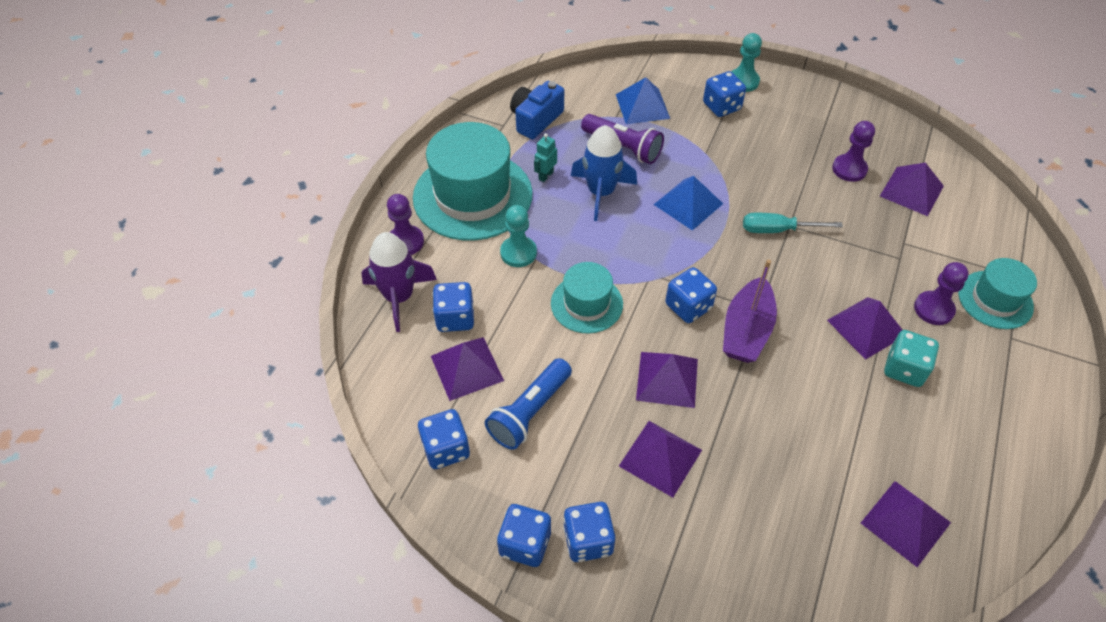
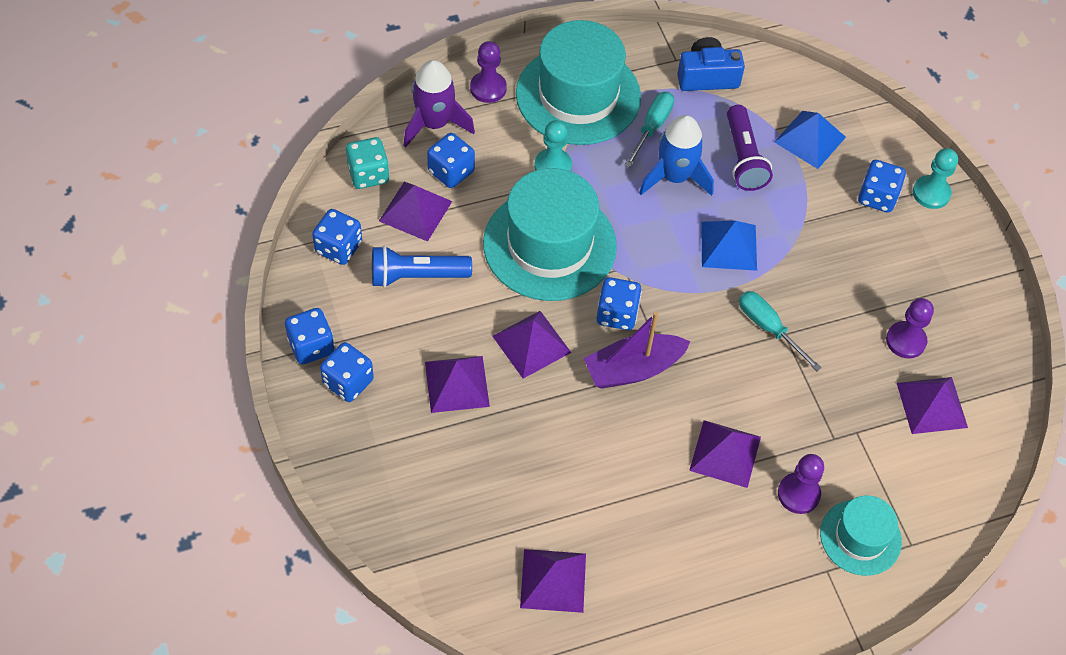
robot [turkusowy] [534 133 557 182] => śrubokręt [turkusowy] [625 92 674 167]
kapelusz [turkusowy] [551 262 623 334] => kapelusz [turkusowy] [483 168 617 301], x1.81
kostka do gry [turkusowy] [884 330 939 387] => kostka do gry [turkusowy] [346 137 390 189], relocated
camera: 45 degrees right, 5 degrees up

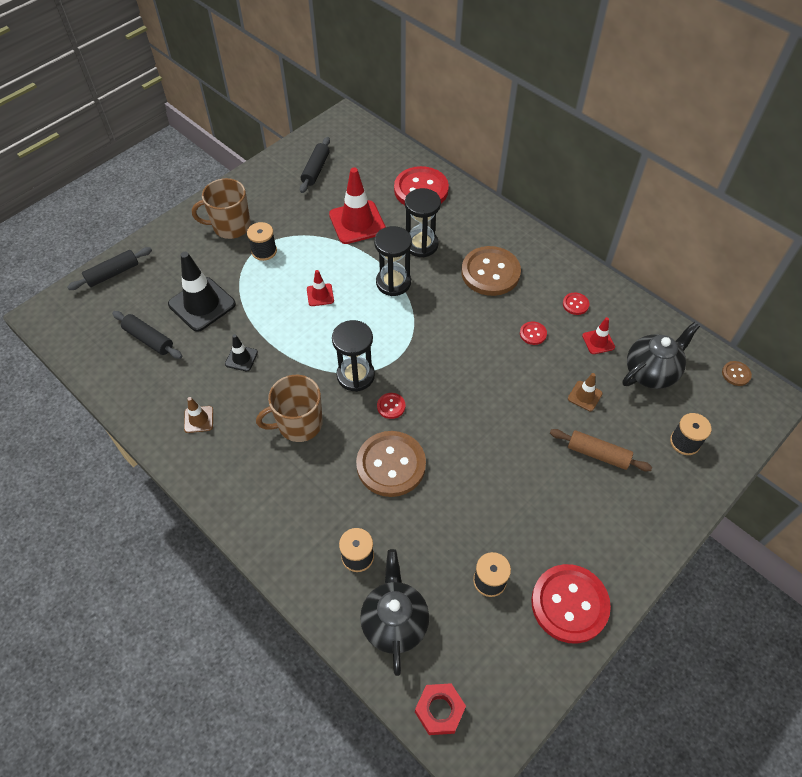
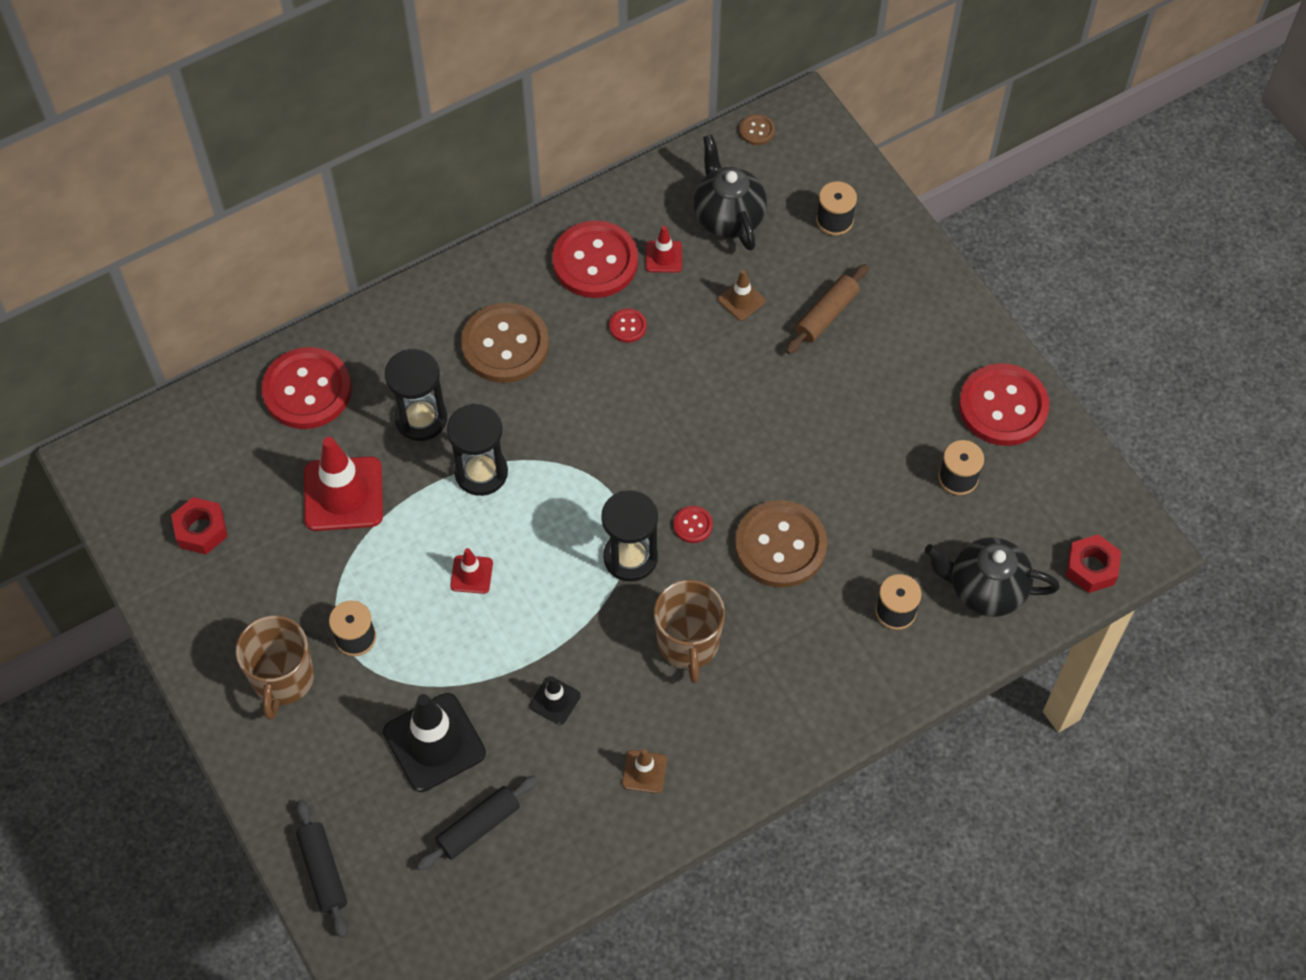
wałek do ciasta [czarny] [300 137 330 193] => nakrętka [czerwony] [171 497 228 554]
guzik [czerwony] [563 293 589 315] => guzik [czerwony] [552 221 638 298], x2.32
camera: 75 degrees left, 5 degrees up

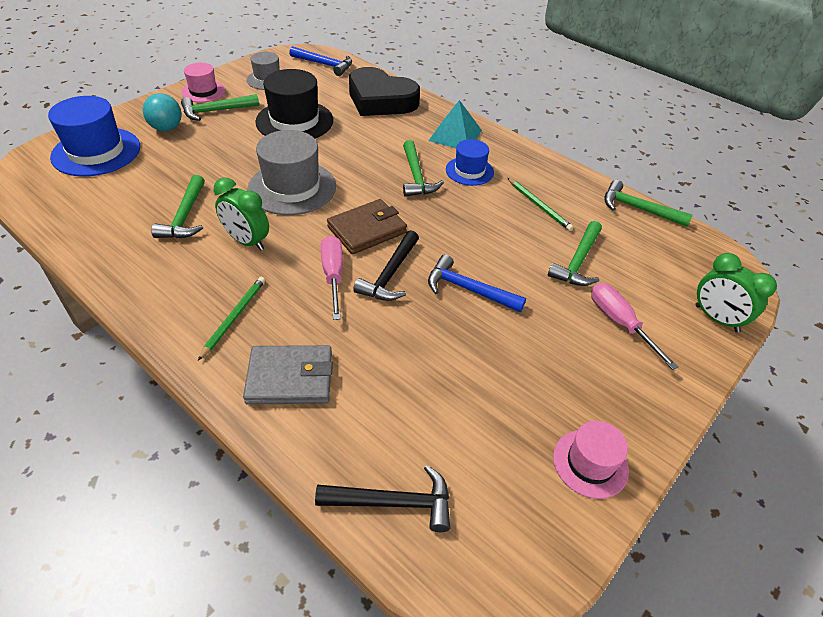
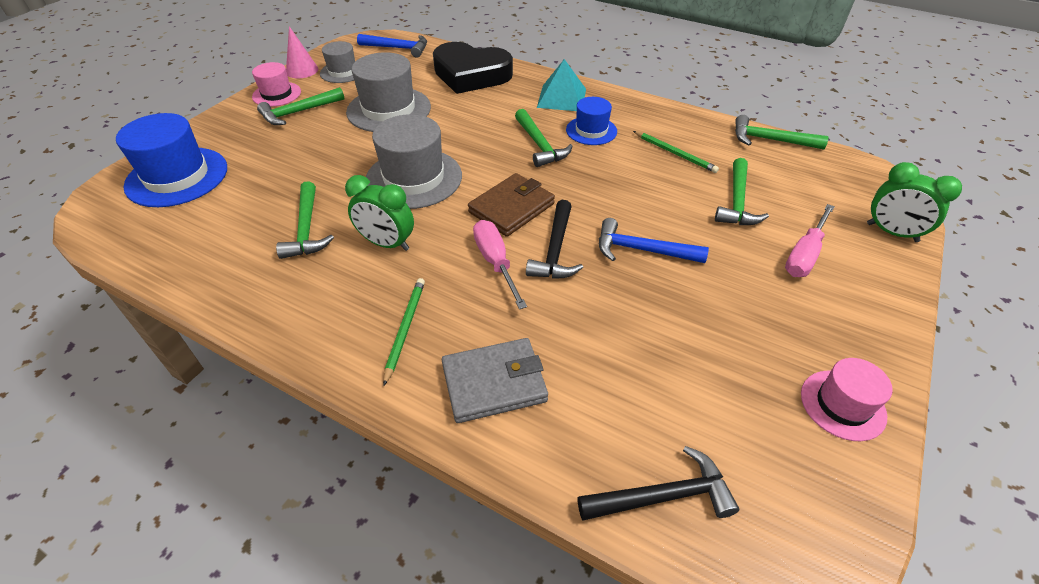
kapelusz [czarny] [255 69 333 138] => kapelusz [szary] [346 52 431 132]
piłka [turkusowy] [143 93 182 131] => nothing
śrubokręt [różowy] [591 283 679 370] => śrubokręt [różowy] [785 204 835 277], 105 degrees counterclockwise
nothing => stożek [różowy] [286 26 318 78]
camera: 10 degrees left, 0 degrees up

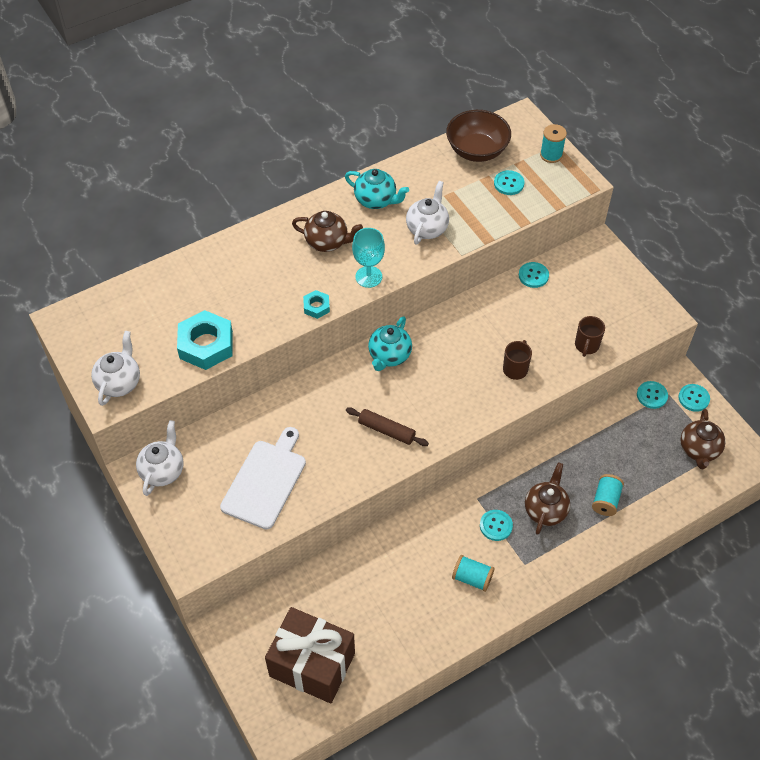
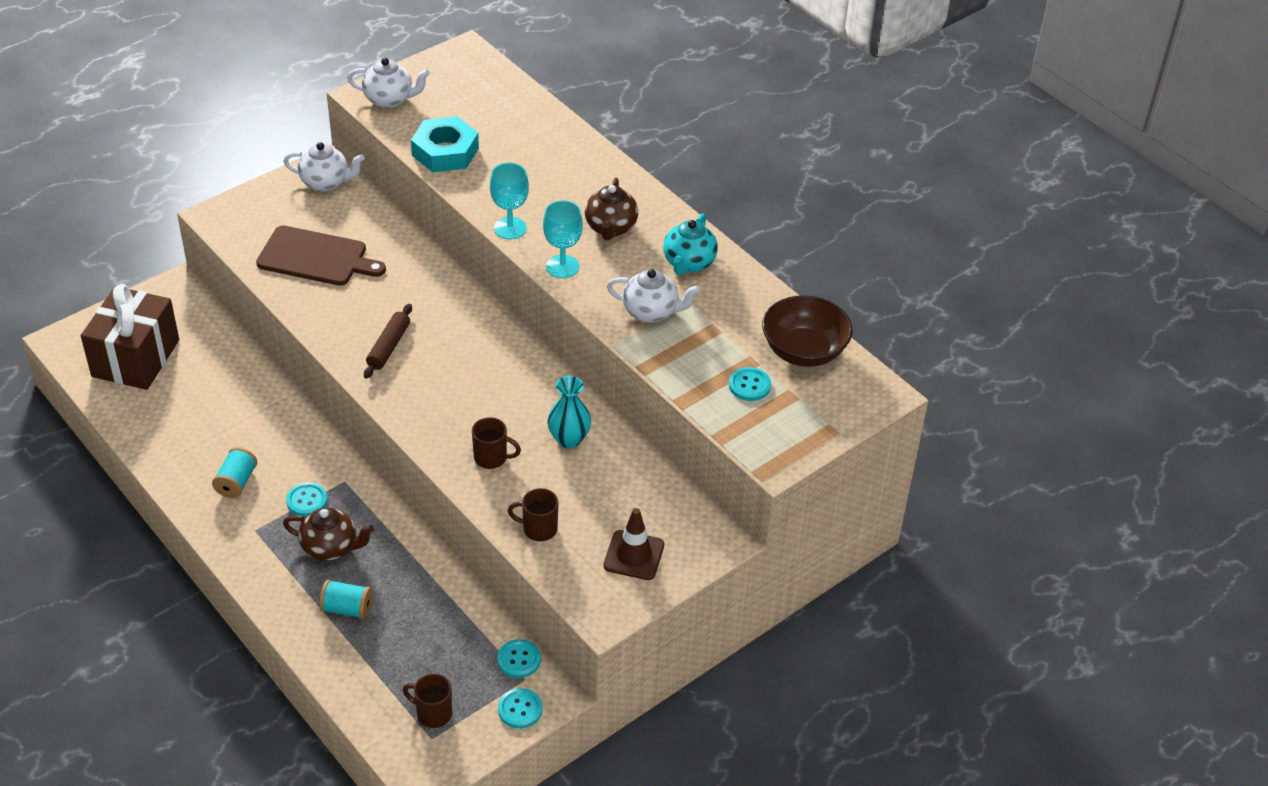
szpulka [turkusowy] [540 124 567 163] => nothing
guzik [turkusowy] [519 262 549 288] => nothing
nakrętka [turkusowy] [303 290 330 319] => kielich [turkusowy] [490 163 529 239]
imbryk [turkusowy] [368 316 412 371] => nothing
imbryk [brązowy] [680 409 726 469] => kubek [brązowy] [403 674 452 728]
deska do krojenia [biały] [220 427 306 530] => deska do krojenia [brązowy] [256 225 386 286]
nothing => wazon [turkusowy] [547 376 591 448]
nothing => pachołek [brązowy] [603 508 664 580]
camera: 80 degrees right, 10 degrees down

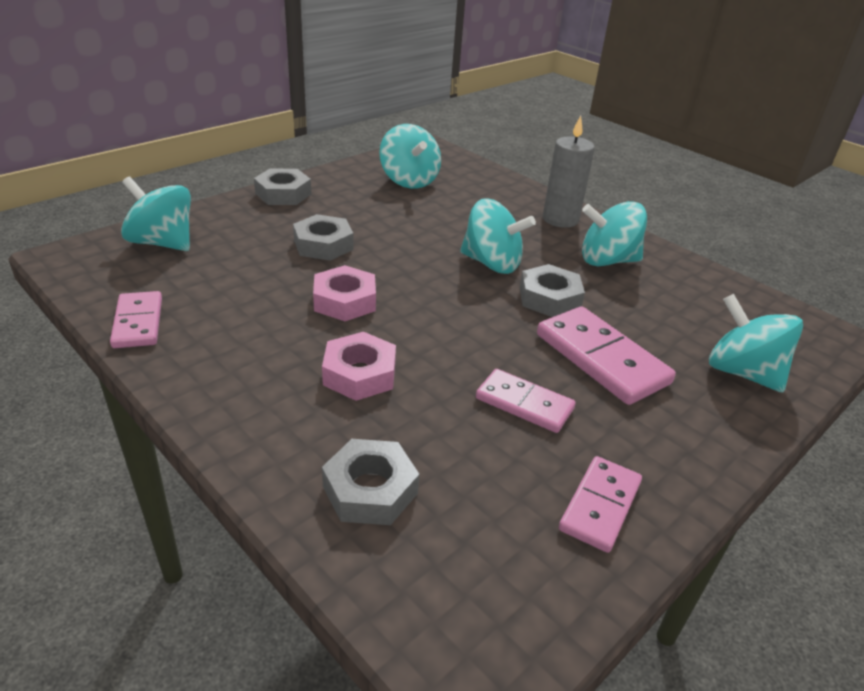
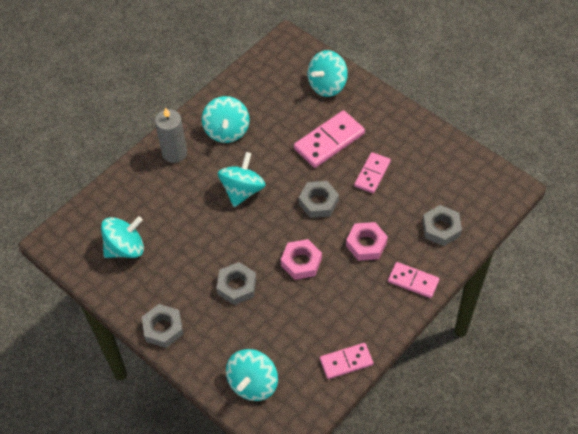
nakrętka [szary] [520 264 585 317] => nakrętka [szary] [299 181 339 218], relocated
kostka domina [różowy] [559 456 642 553] => kostka domina [różowy] [388 262 439 298], relocated
camera: 90 degrees left, 20 degrees up

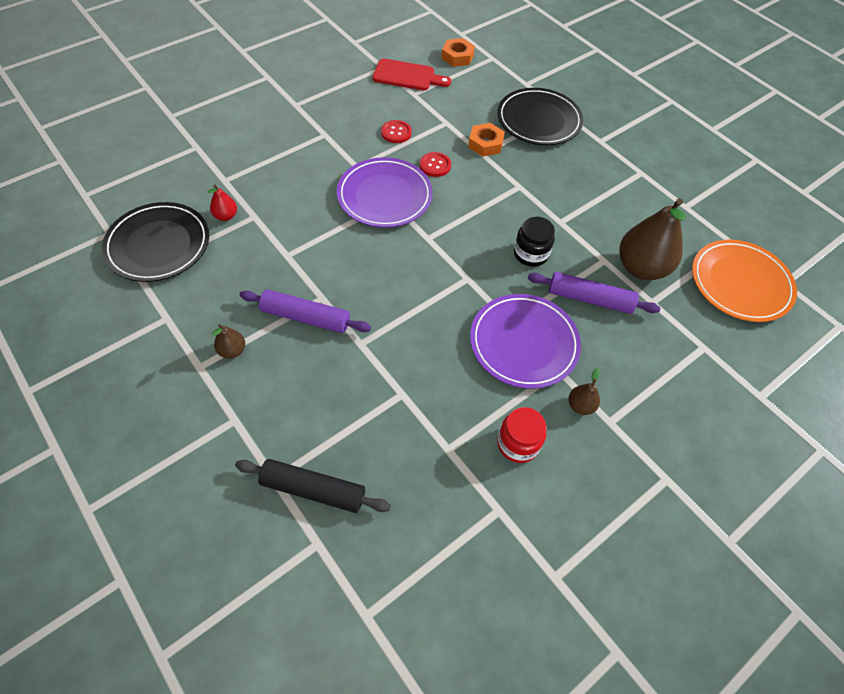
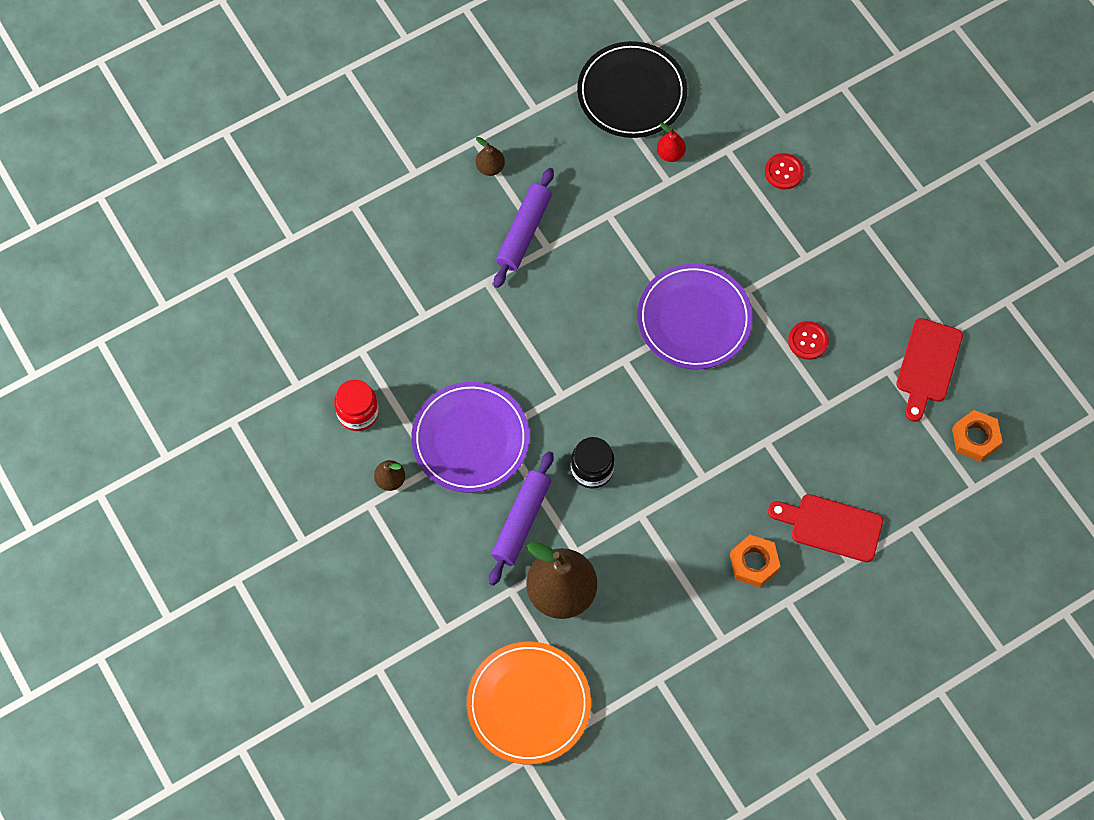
talerz [czarny] [497 88 583 145] => deska do krojenia [czerwony] [768 494 883 562]
nakrętka [pomarańczowy] [468 123 505 157] => nakrętka [pomarańczowy] [730 535 781 587], relocated
guzik [czerwony] [420 152 451 177] => guzik [czerwony] [765 153 804 189], relocated
wałek do ciasta [czarny] [235 459 391 513] => nothing
camera: 100 degrees right, 10 degrees up

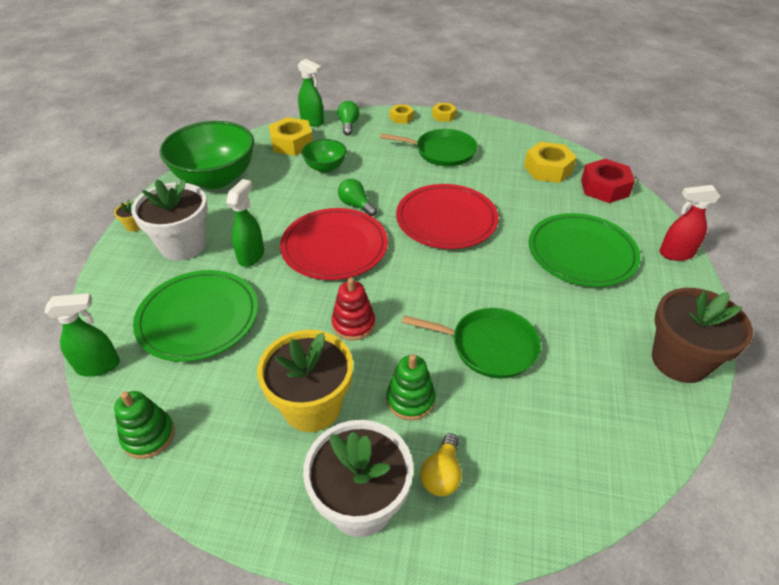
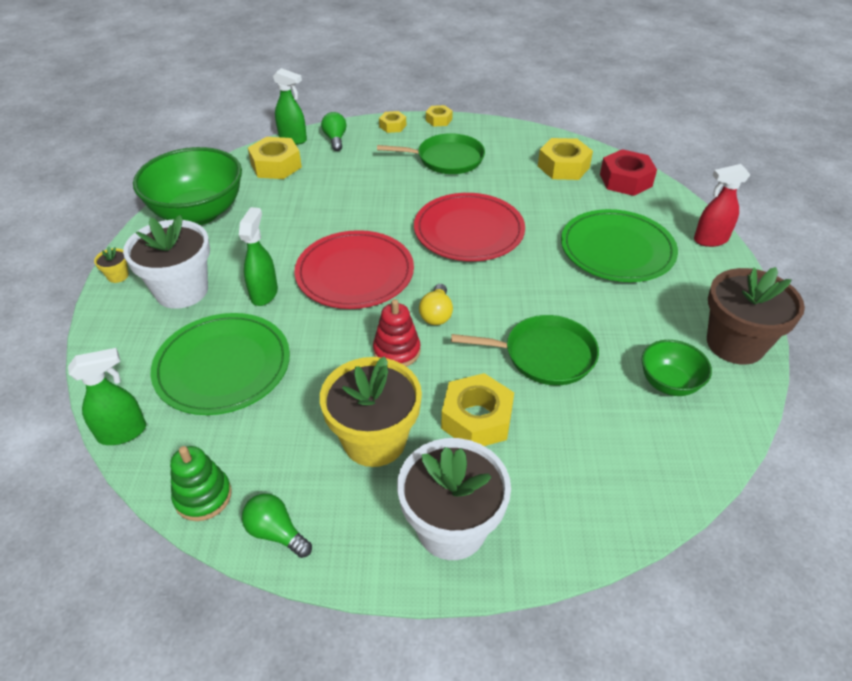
miska [zielony] [301 139 346 173] => miska [zielony] [642 340 712 396], relocated
żarówka [zielony] [338 179 377 216] => żarówka [zielony] [242 493 312 558], relocated
zabawka nakładanka [zielony] [386 354 436 420] => nakrętka [żółty] [441 373 514 446]
żarówka [żółty] [420 433 462 496] => żarówka [żółty] [419 284 453 325], relocated
camera: 10 degrees left, 0 degrees up

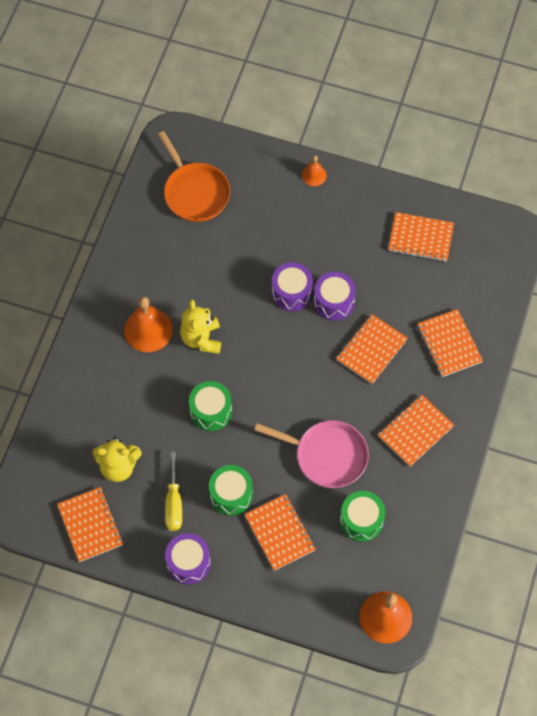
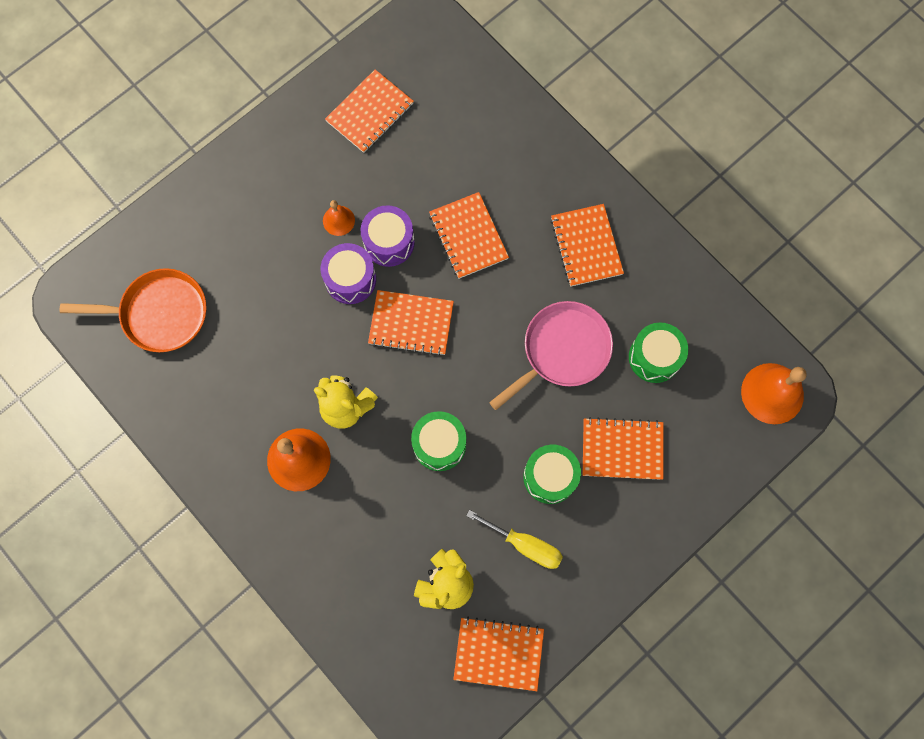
dzwonek [pomarańczowy] [302 155 327 186] => dzwonek [pomarańczowy] [323 200 355 236], relocated
zeszyt [pomarańczowy] [417 309 483 377] => zeszyt [pomarańczowy] [368 290 454 356], relocated
bęben [fioletowy] [165 533 211 584] => nothing
camera: 60 degrees left, 10 degrees up

